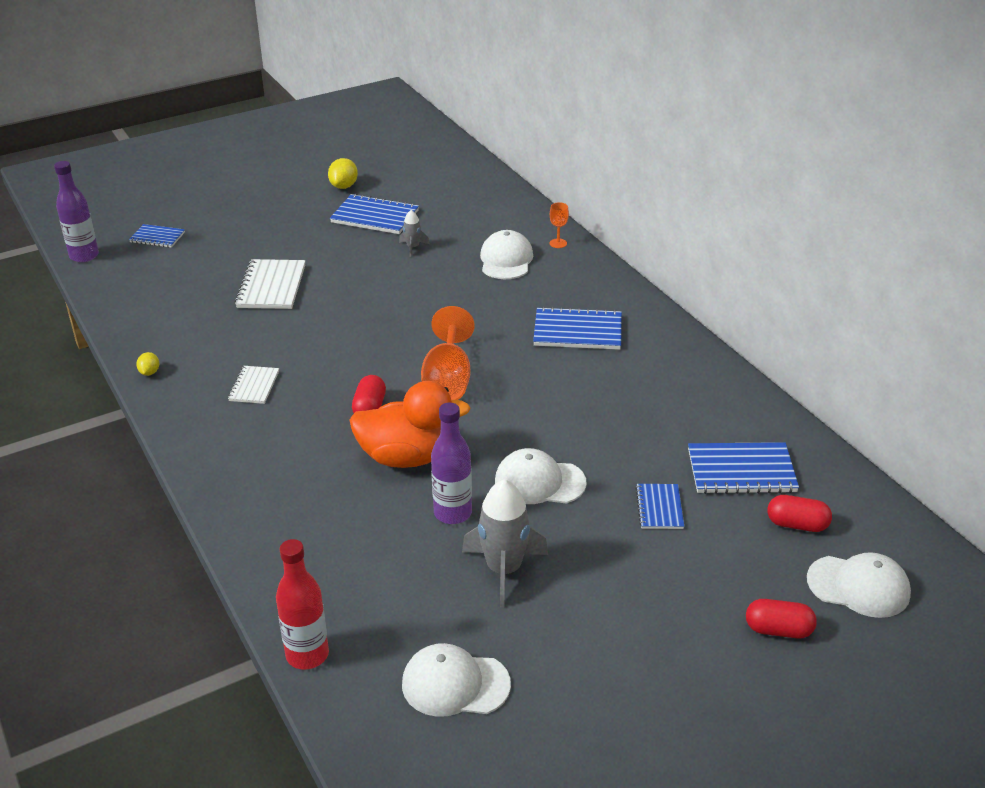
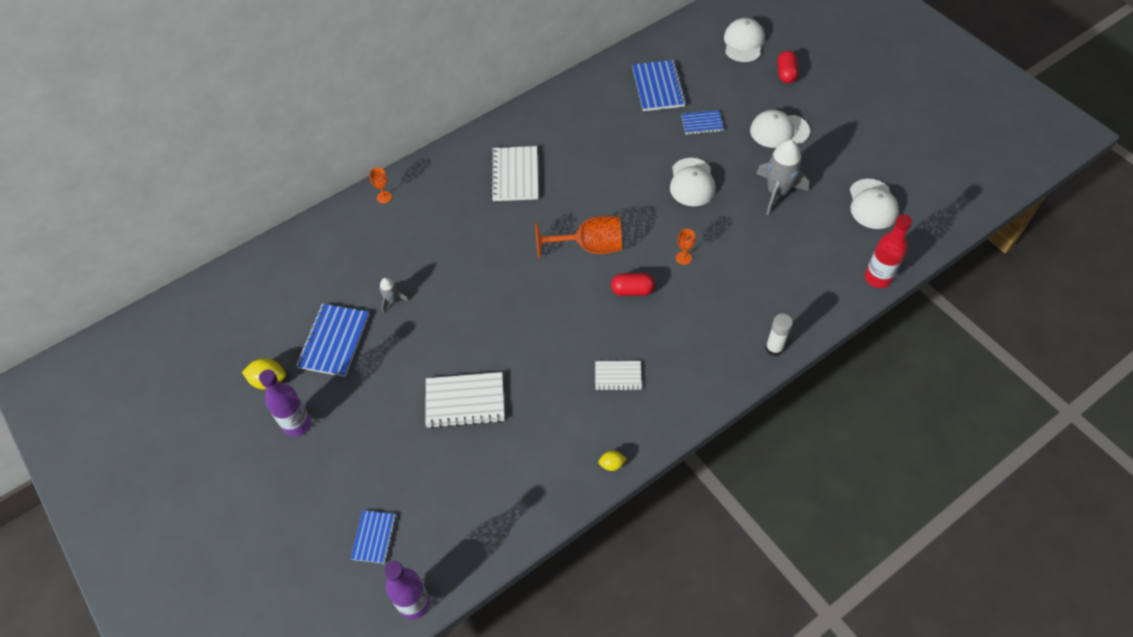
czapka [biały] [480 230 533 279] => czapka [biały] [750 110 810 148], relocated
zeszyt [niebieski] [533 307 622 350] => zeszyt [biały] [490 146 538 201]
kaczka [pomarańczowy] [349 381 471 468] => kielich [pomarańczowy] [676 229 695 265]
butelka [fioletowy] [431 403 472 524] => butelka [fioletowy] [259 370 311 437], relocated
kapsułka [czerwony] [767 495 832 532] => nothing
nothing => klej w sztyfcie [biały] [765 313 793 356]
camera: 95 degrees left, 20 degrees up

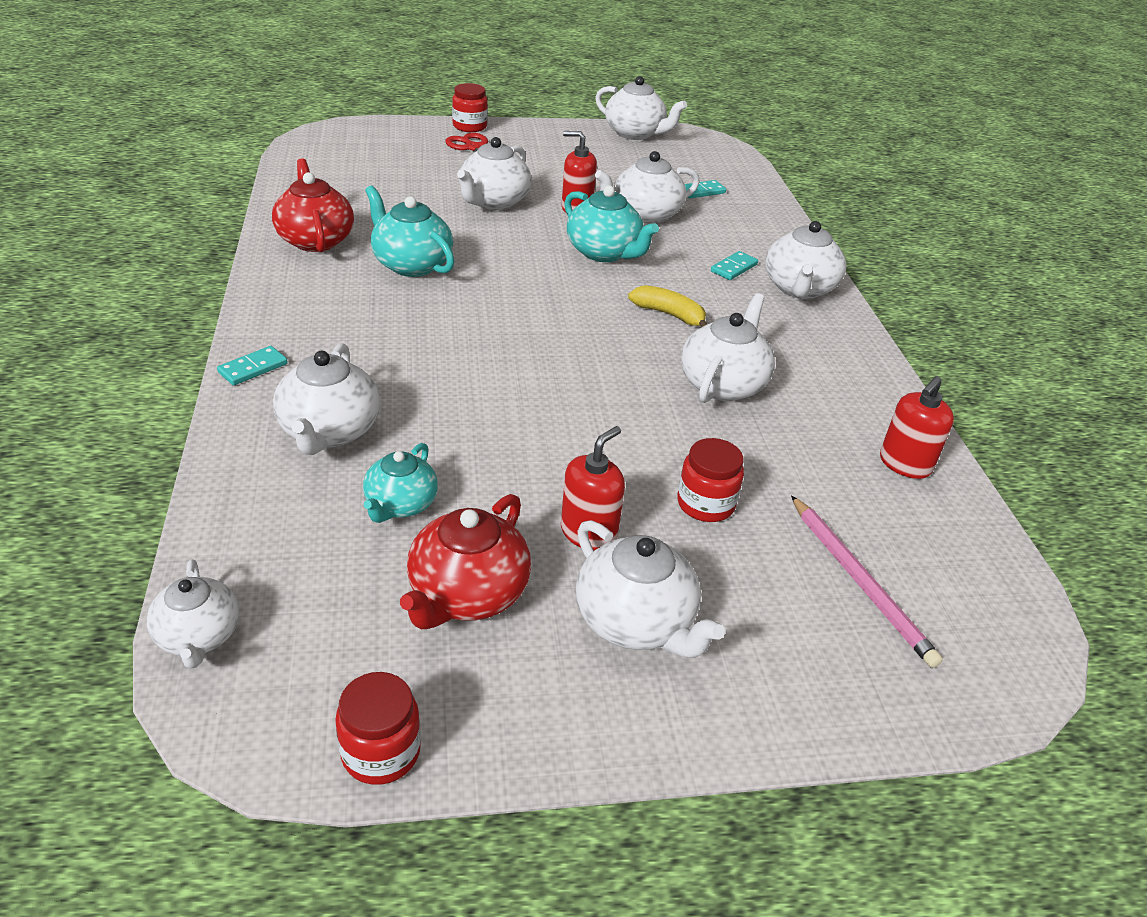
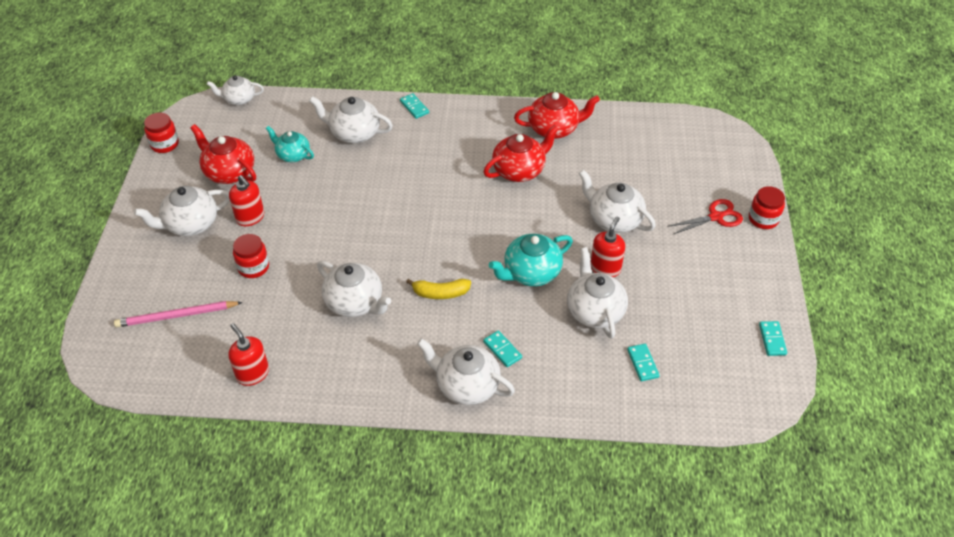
imbryk [biały] [595 76 687 140] => kostka domina [turkusowy] [759 321 787 356]
imbryk [turkusowy] [365 185 455 277] => imbryk [czerwony] [484 125 559 182]
banan [żółty] [628 285 707 327] => banan [żółty] [406 279 471 299], 45 degrees clockwise
camera: 105 degrees right, 10 degrees up

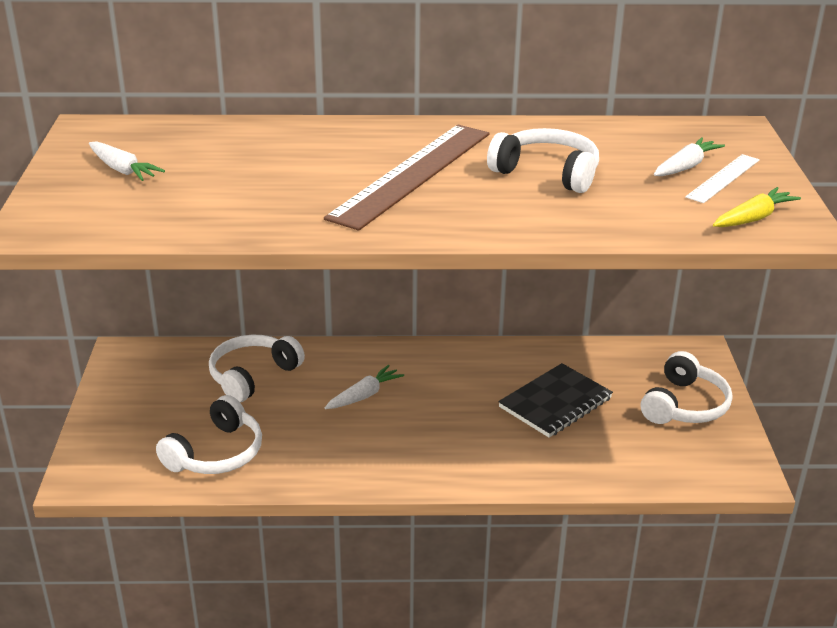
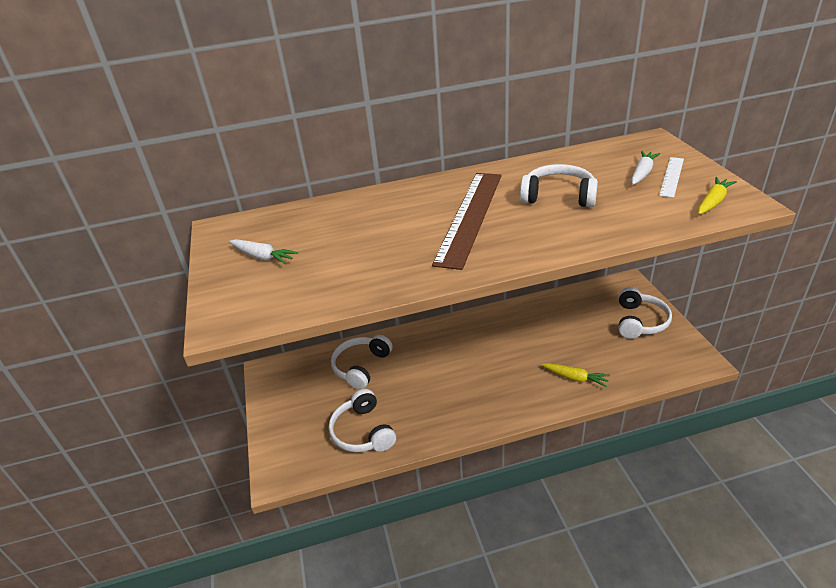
zeszyt [czarny] [498 363 613 437] => nothing
marchewka [biały] [325 365 404 409] => nothing
słuchawki [biały] [156 395 262 474] => słuchawki [biały] [328 389 396 452], 135 degrees clockwise
nothing => marchewka [żółty] [542 363 610 388]
camera: 10 degrees left, 5 degrees up

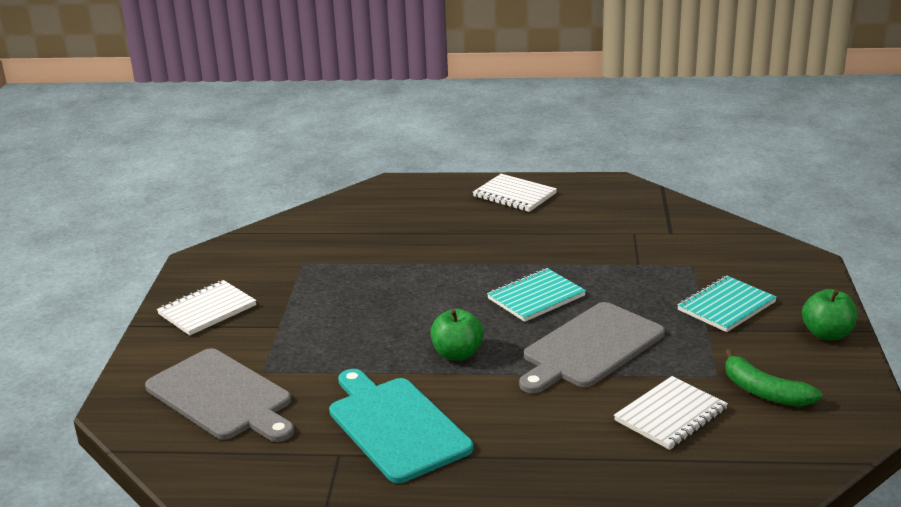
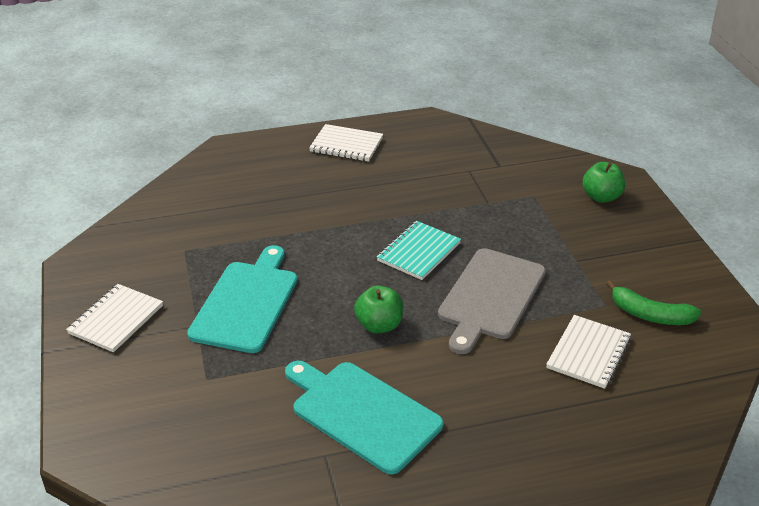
zeszyt [turkusowy] [677 276 777 332] => nothing
jabłko [zielony] [802 289 857 340] => jabłko [zielony] [582 162 625 203], relocated
deska do krojenia [szary] [145 348 294 442] => nothing
nothing => deska do krojenia [turkusowy] [187 245 297 353]
camera: 20 degrees left, 10 degrees up

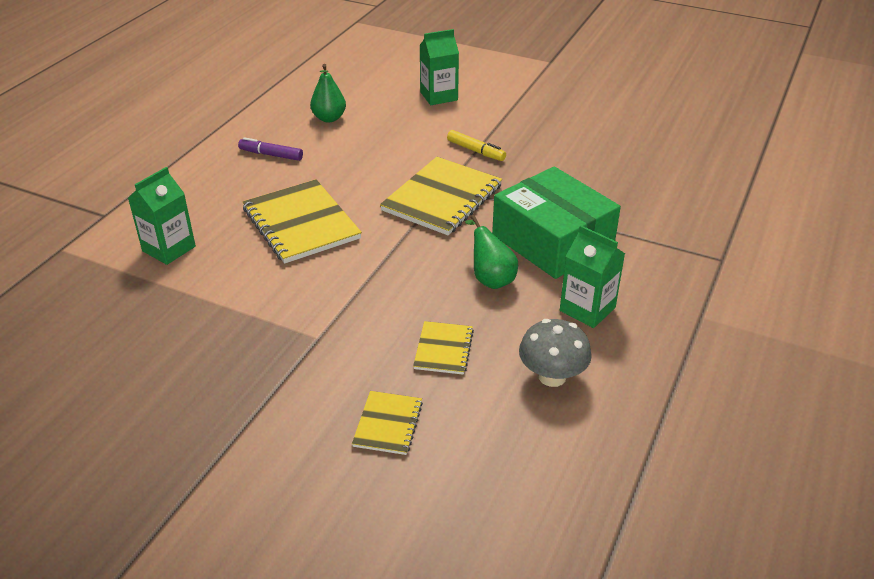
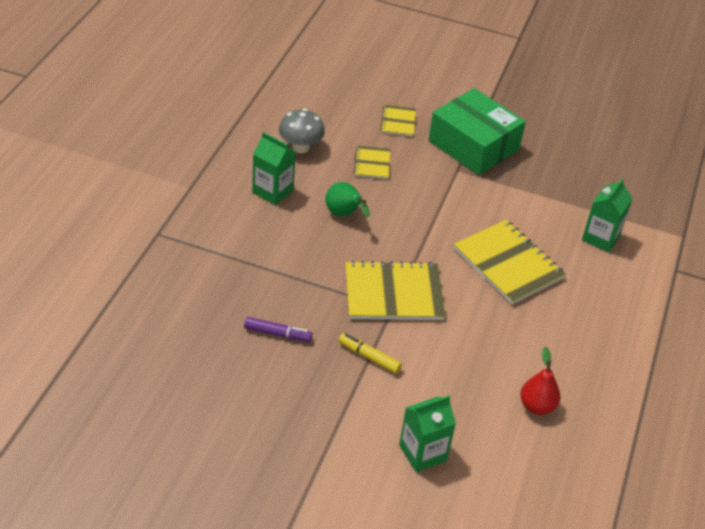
gruszka [zielony] [310 64 346 122] => gruszka [czerwony] [520 347 560 415]
flamaster [fioletowy] [238 137 303 161] => flamaster [fioletowy] [244 317 312 342], relocated
zeszyt [żółty] [380 157 502 235] => zeszyt [żółty] [345 261 446 320], 60 degrees clockwise
pudełko [zielony] [492 166 621 279] => pudełko [zielony] [429 88 526 175], relocated
camera: 170 degrees right, 5 degrees up

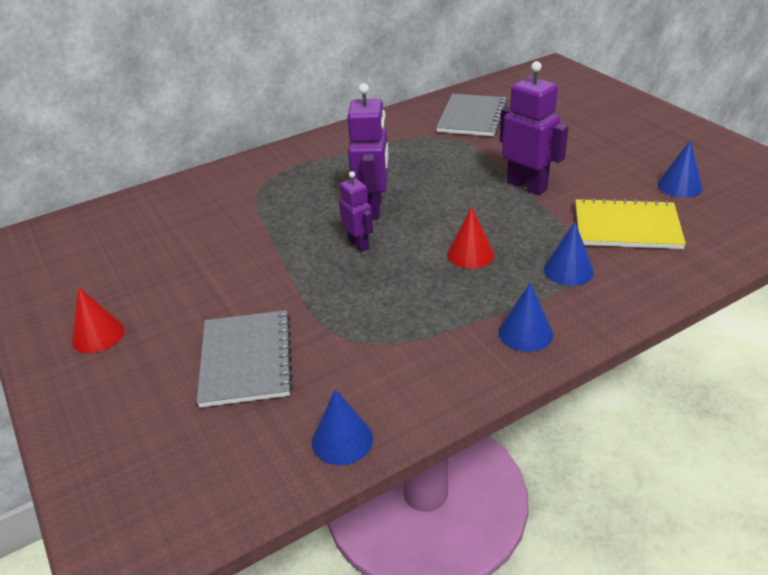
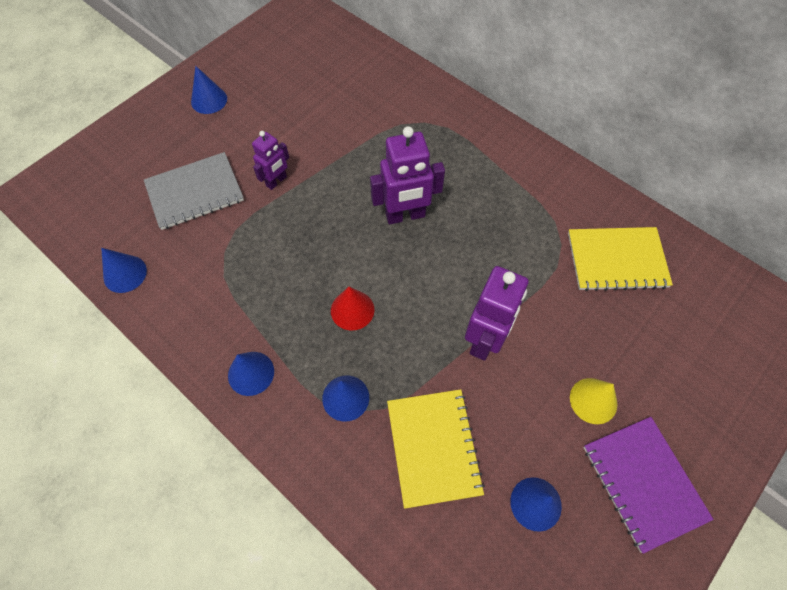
zeszyt [szary] [436 94 508 136] => zeszyt [żółty] [568 227 673 291]
robot [fioletowy] [339 171 373 252] => robot [fioletowy] [252 131 289 190], relocated
stożek [czerwony] [72 287 125 353] => stożek [niebieski] [191 66 227 114]
nothing => stożek [żółty] [570 378 617 424]
nothing => zeszyt [fioletowy] [583 417 714 554]
camera: 70 degrees right, 25 degrees up

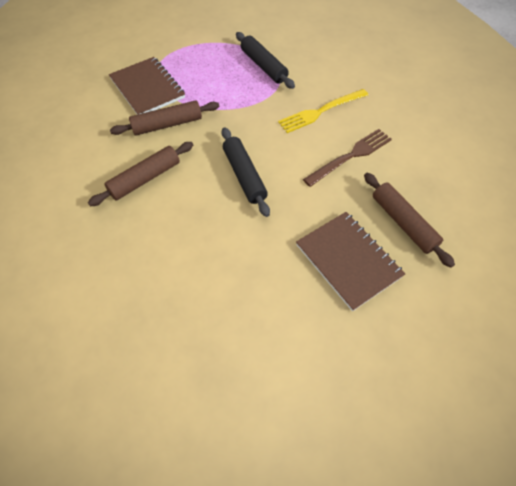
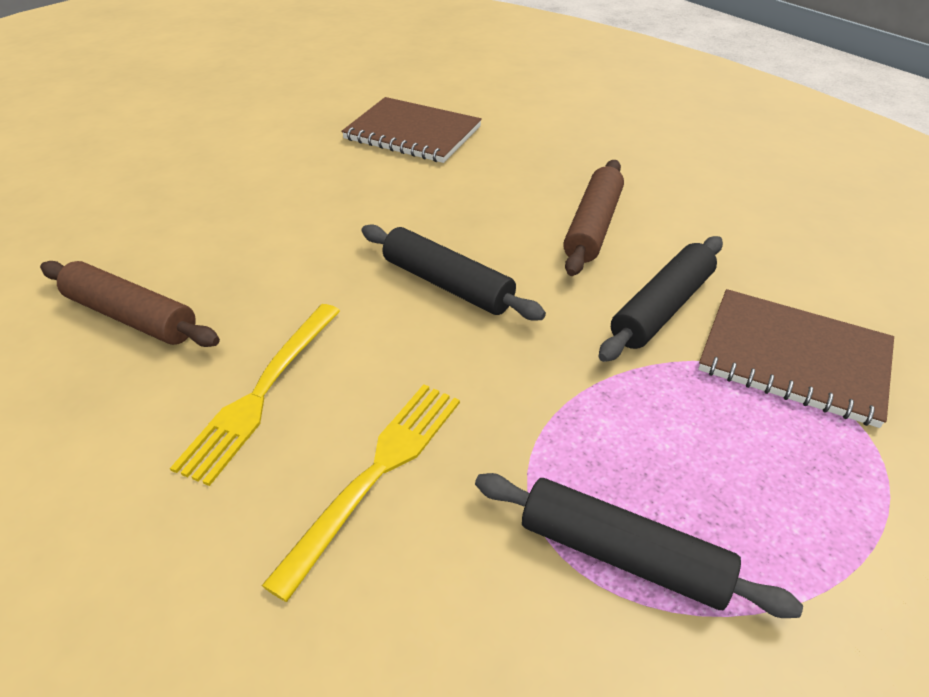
wałek do ciasta [brązowy] [110 101 219 135] => wałek do ciasta [czarny] [598 236 723 362]
widelec [brązowy] [303 129 392 187] => widelec [żółty] [170 304 340 486]
zeszyt [brązowy] [296 212 405 311] => zeszyt [brązowy] [342 97 482 163], relocated
camera: 150 degrees right, 15 degrees down

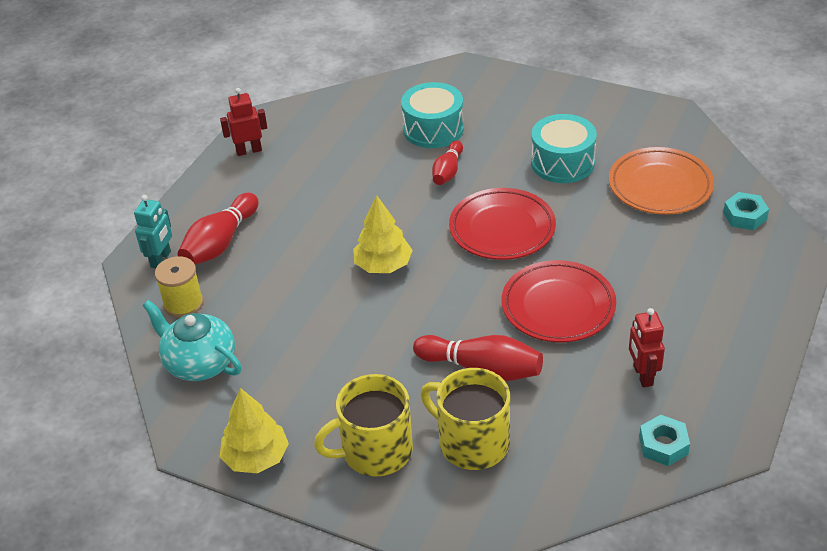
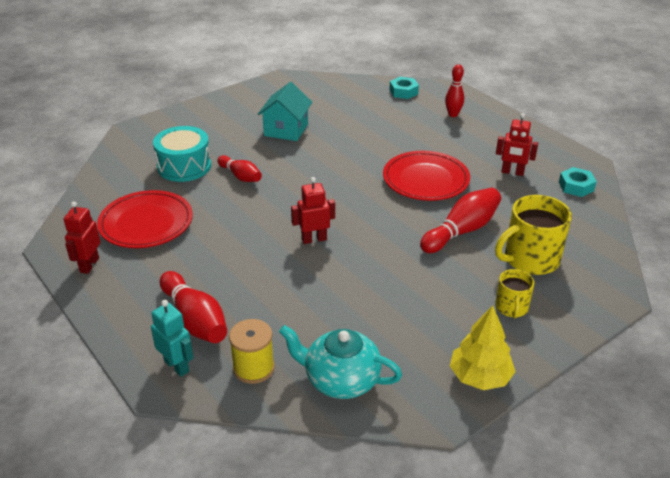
bęben [turkusowy] [531 114 597 183] => domek [turkusowy] [258 82 312 141]
talerz [pomarańczowy] [609 147 714 215] => nothing
talerz [czerwony] [449 188 556 260] => talerz [czerwony] [97 190 193 248], relocated
drzewko [żółty] [353 196 413 273] => robot [czerwony] [291 177 335 244]
imbryk [turkusowy] [143 300 242 381] => imbryk [turkusowy] [279 325 402 399], 45 degrees clockwise
kubek [żółty] [314 374 413 477] => kubek [żółty] [495 269 534 318], x0.56
nothing => kręgiel [czerwony] [445 64 464 117]
camera: 65 degrees left, 5 degrees down

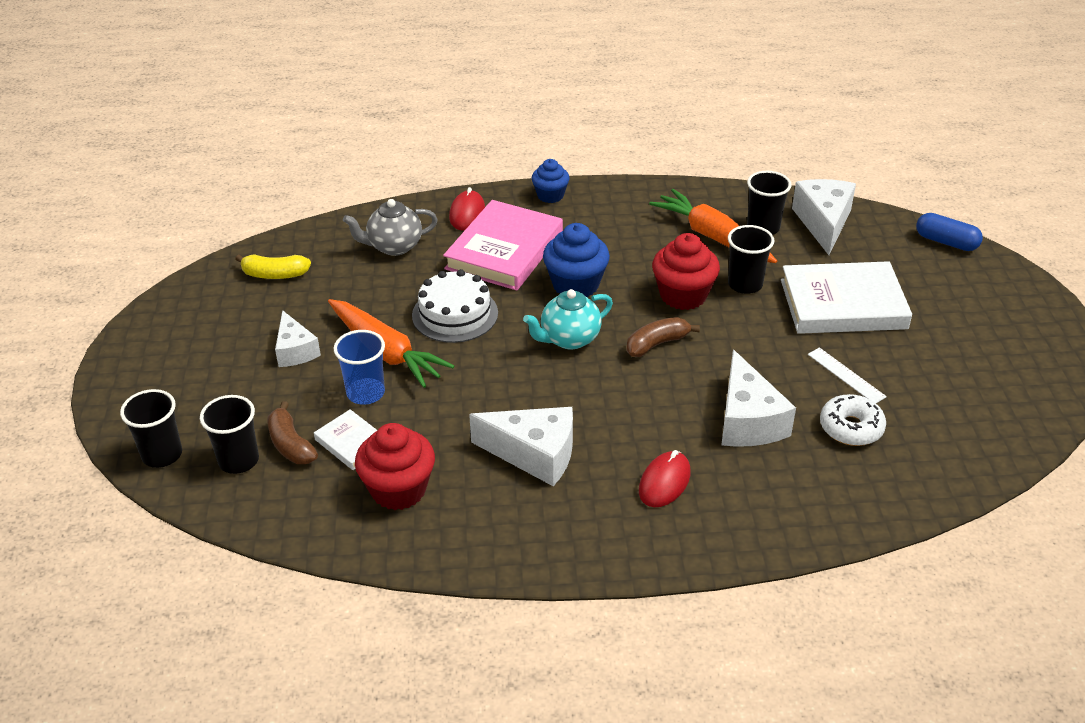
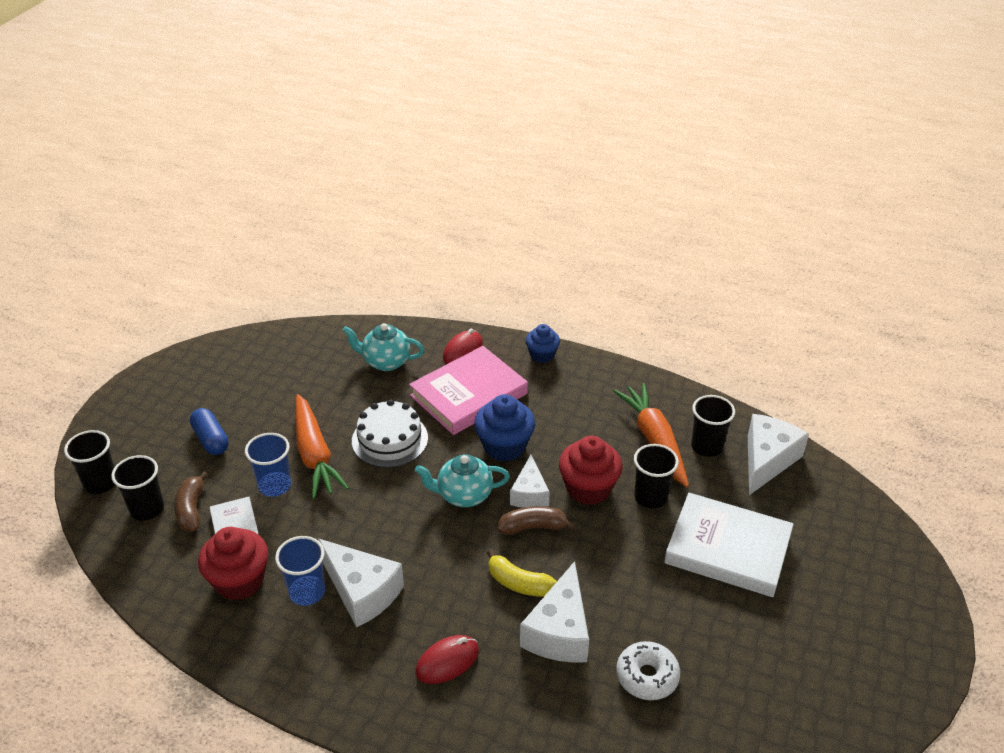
imbryk [szary] [343 199 438 256] => imbryk [turkusowy] [342 323 424 371]
kapsułka [niebieski] [916 213 983 251] => kapsułka [niebieski] [190 408 229 455], relocated
banan [żółty] [235 254 311 279] => banan [żółty] [487 549 557 597], relocated
ser [biały] [275 310 321 367] => ser [biały] [510 455 550 508], relocated
linijka [biały] [808 347 887 403] => nothing
nothing => szklanka [niebieski] [275 536 325 606]
camera: 25 degrees right, 0 degrees up

